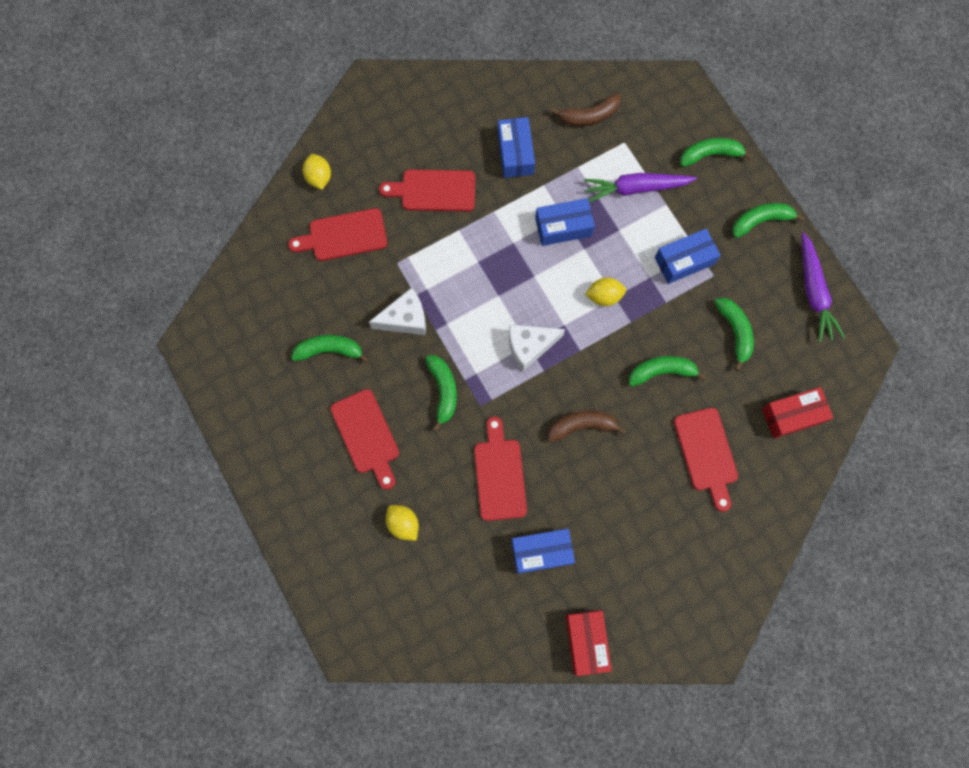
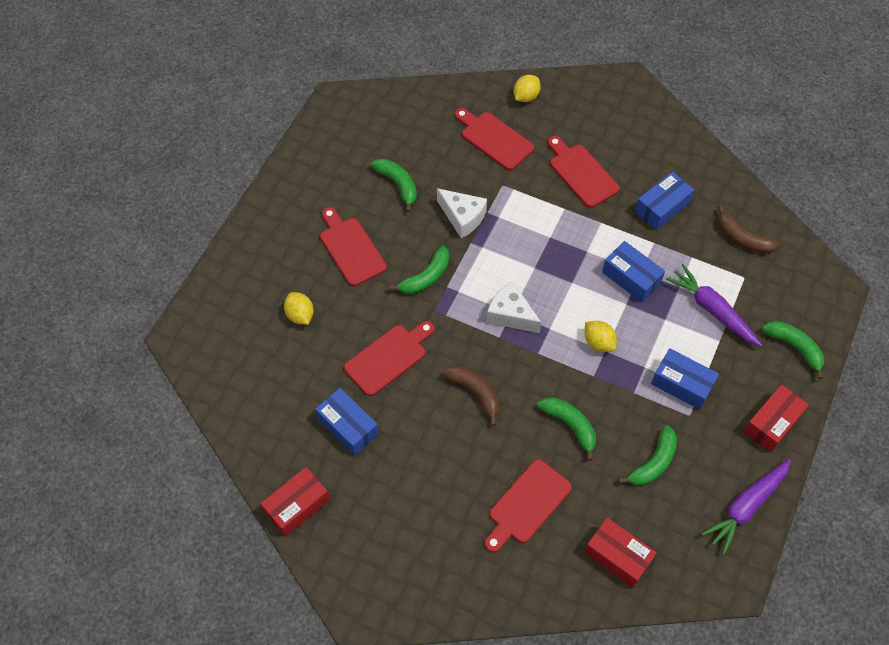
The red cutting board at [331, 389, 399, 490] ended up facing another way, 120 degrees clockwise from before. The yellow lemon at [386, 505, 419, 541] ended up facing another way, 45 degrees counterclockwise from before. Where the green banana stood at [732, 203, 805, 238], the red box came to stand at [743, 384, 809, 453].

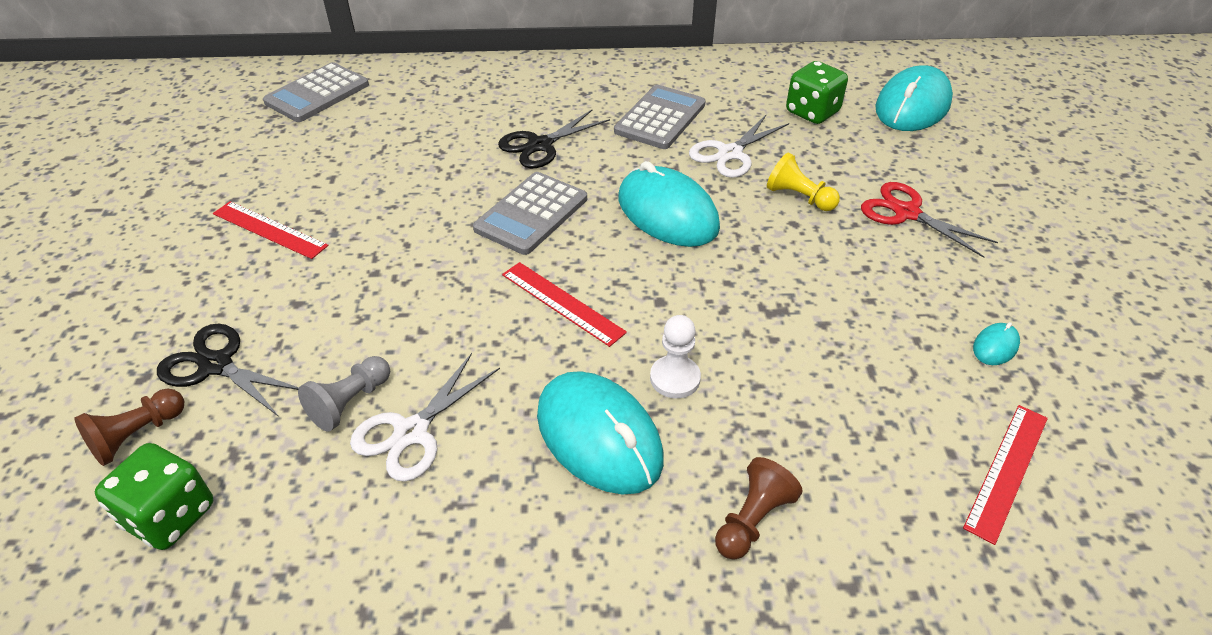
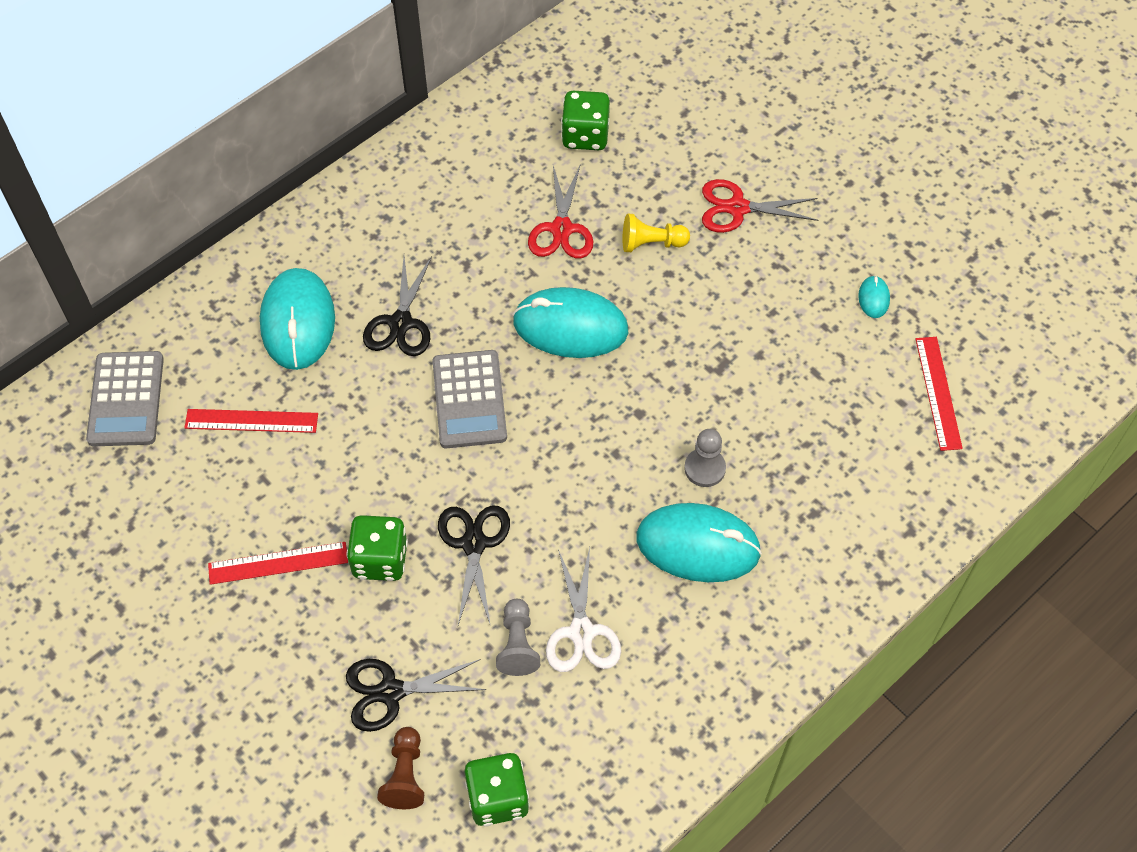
The red ruler ended up elsewhere, having gone from [502, 262, 627, 347] to [184, 409, 318, 433]. The second view lost the grey calculator at [614, 85, 706, 149]. What was the white pawn at [650, 315, 701, 398] turned into the grey pawn at [684, 429, 726, 487]. What was the white scissors at [689, 115, 789, 178] turned into the red scissors at [528, 164, 593, 259]. The second view lost the brown pawn at [715, 457, 803, 560]. The turquoise mouse ended up elsewhere, having gone from [875, 65, 953, 131] to [260, 268, 335, 370]. The second view gained the green dice at [347, 515, 408, 581]. The second view gained the black scissors at [438, 506, 510, 626].

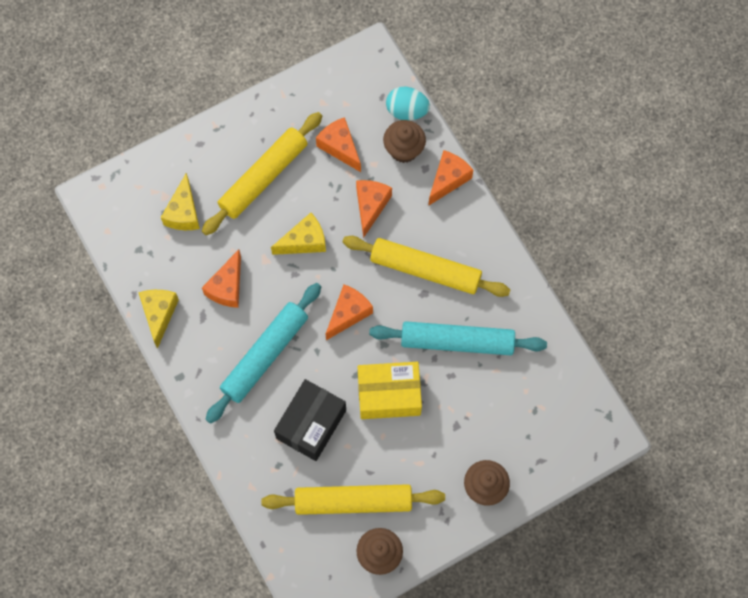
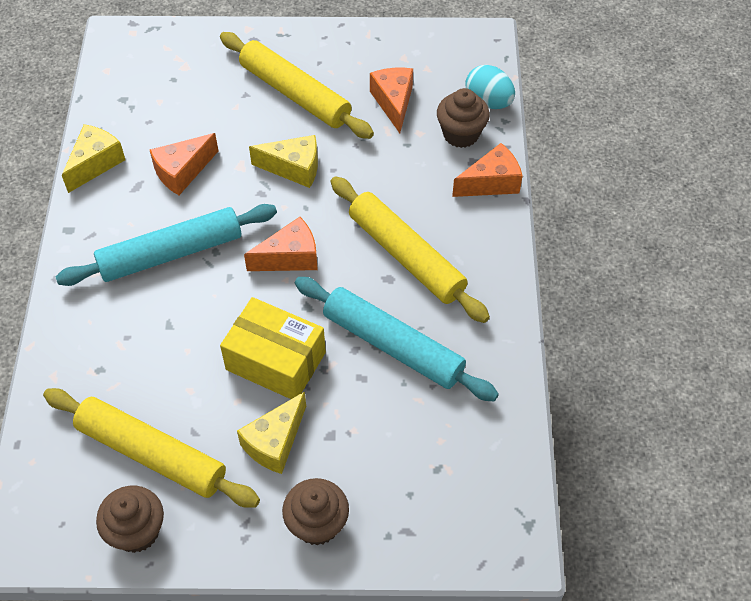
The yellow cheese ended up elsewhere, having gone from [161, 173, 200, 230] to [237, 391, 306, 474]. The yellow rolling pin at [202, 112, 322, 235] ended up facing another way, 60 degrees clockwise from before. The second view lost the black box at [274, 379, 346, 461]. The second view lost the orange cheese at [356, 180, 392, 238].

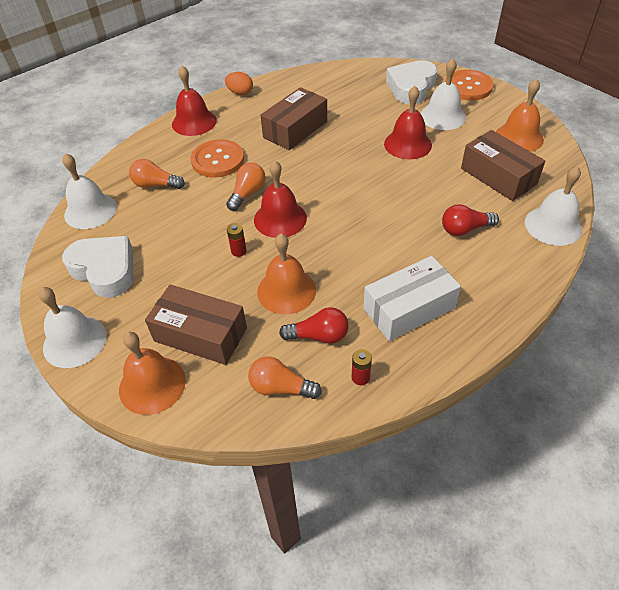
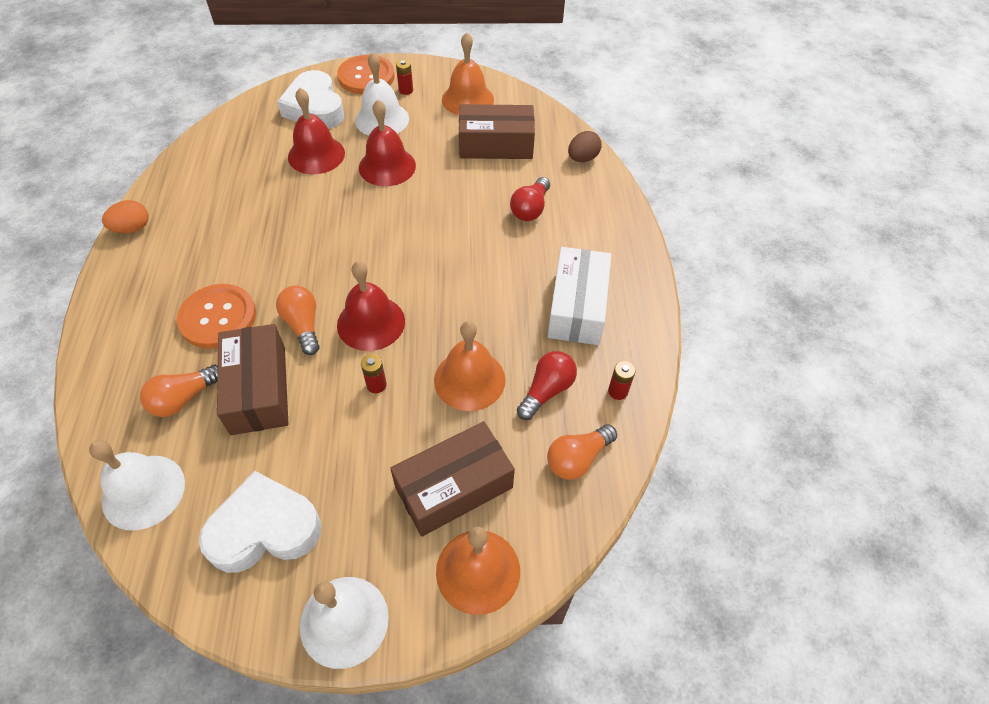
The red bell ended up elsewhere, having gone from [172, 66, 217, 136] to [288, 88, 345, 174]. The brown box ended up elsewhere, having gone from [260, 87, 327, 150] to [217, 324, 288, 435]. Where the white bell stood at [525, 166, 582, 246], the brown egg came to stand at [568, 131, 602, 162]. The second view gained the red battery at [396, 60, 413, 95].

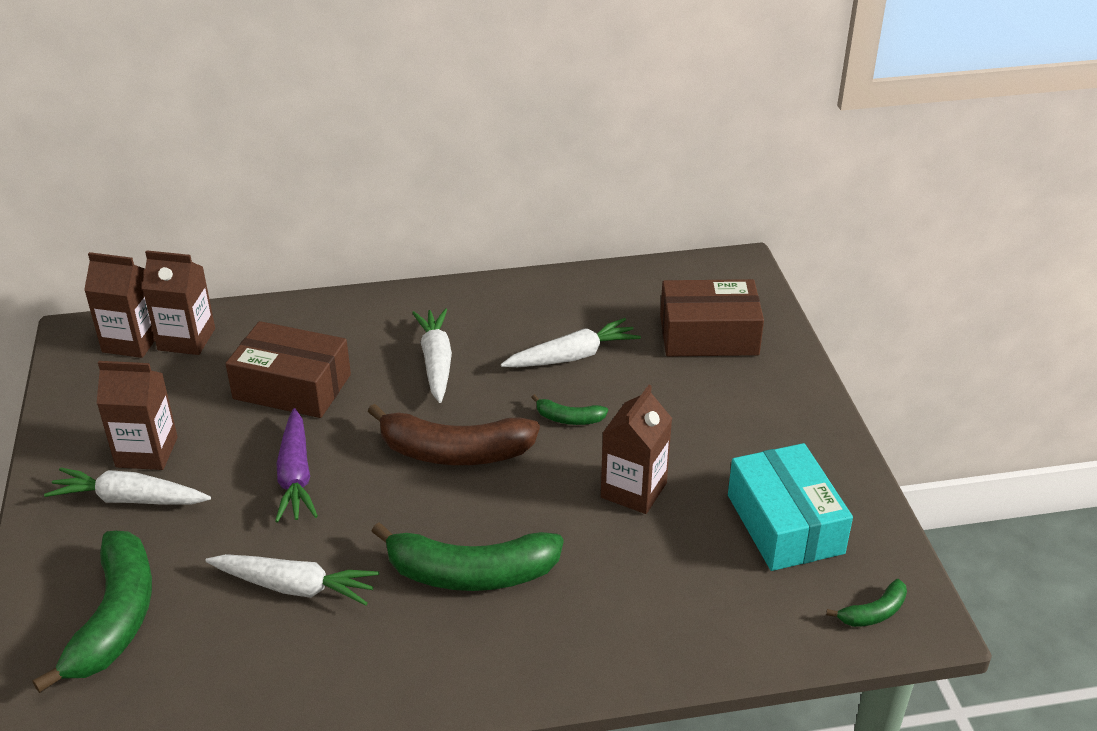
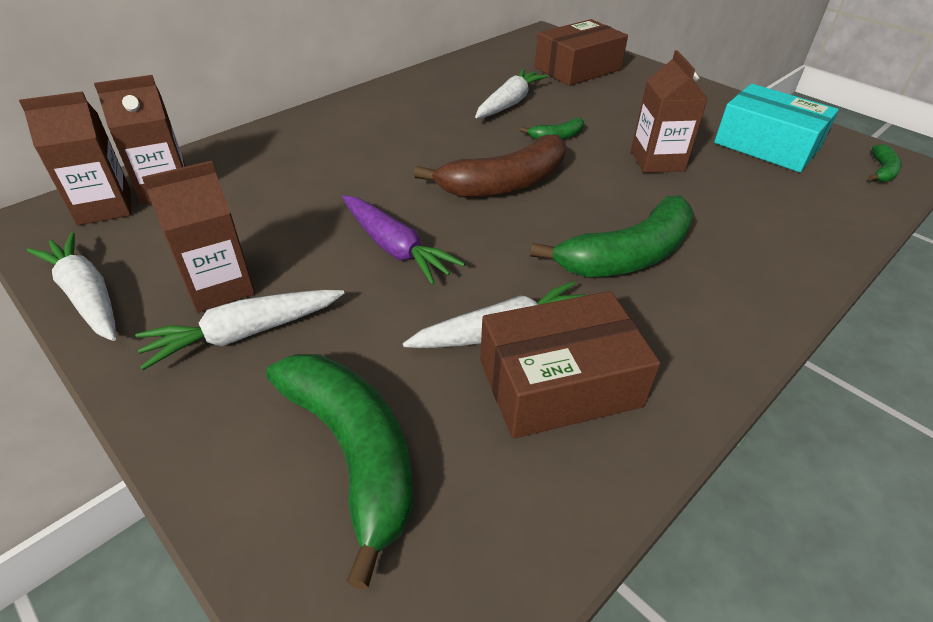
The brown box ended up elsewhere, having gone from [226, 321, 351, 418] to [480, 291, 661, 439]. The white carrot ended up elsewhere, having gone from [412, 308, 452, 403] to [27, 232, 116, 341].

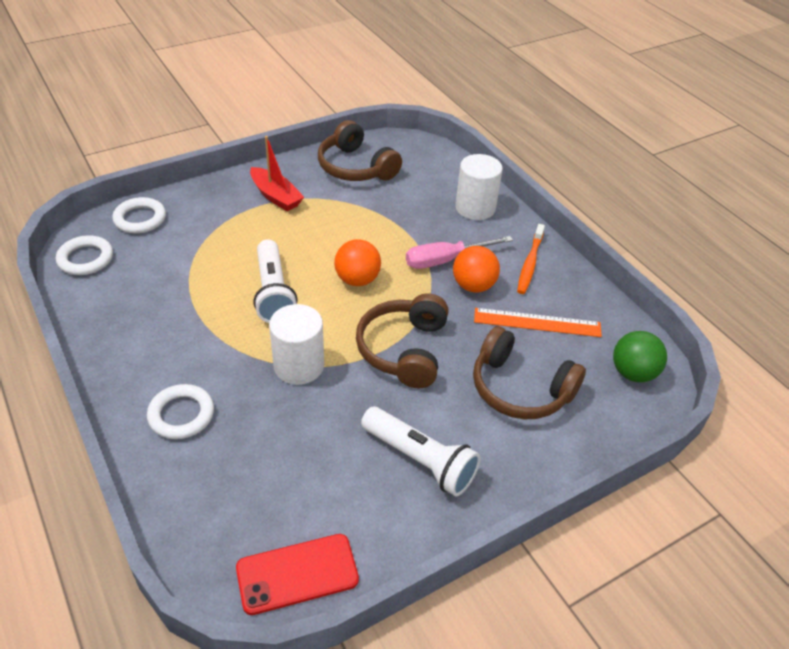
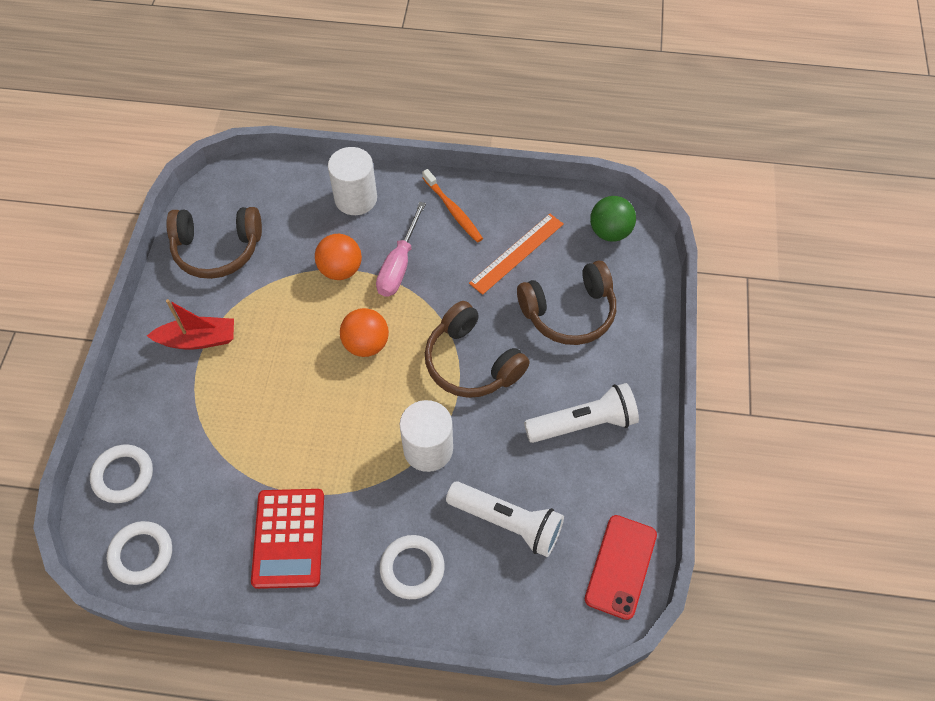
The white flashlight ended up elsewhere, having gone from [253, 240, 298, 323] to [446, 481, 564, 557]. The orange ball ended up elsewhere, having gone from [453, 246, 500, 293] to [315, 234, 362, 280]. The second view gained the red calculator at [251, 489, 324, 589].

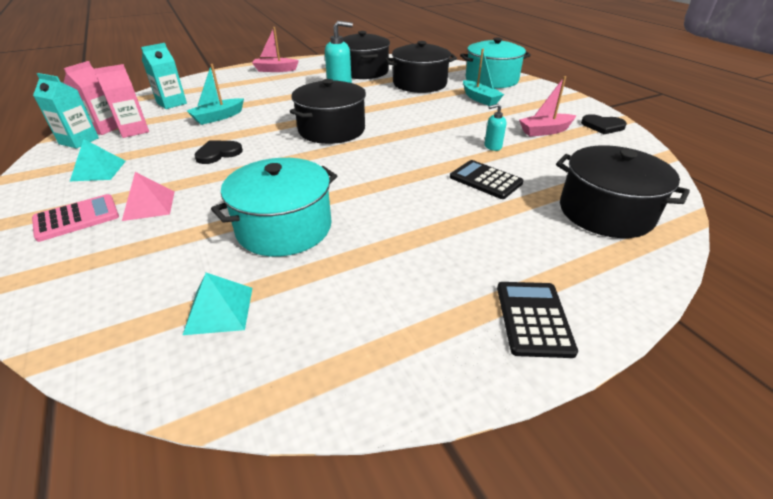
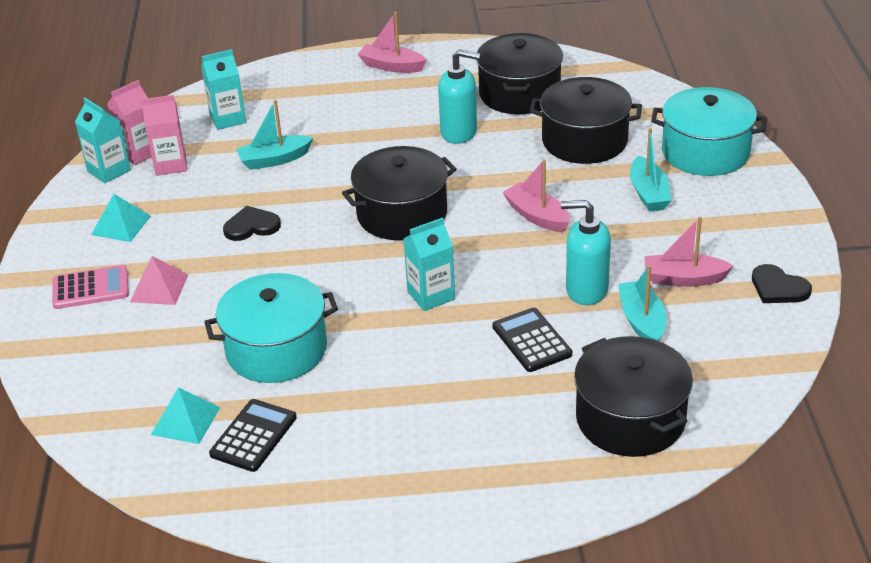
The size of the turquoise soap dispenser at [484, 104, 506, 151] changed by a factor of 1.84. The black calculator ended up elsewhere, having gone from [497, 282, 578, 358] to [209, 399, 296, 472]. The second view gained the turquoise carton at [404, 218, 455, 311]. The second view gained the pink boat at [502, 160, 569, 232]. The second view gained the turquoise boat at [618, 265, 666, 341].

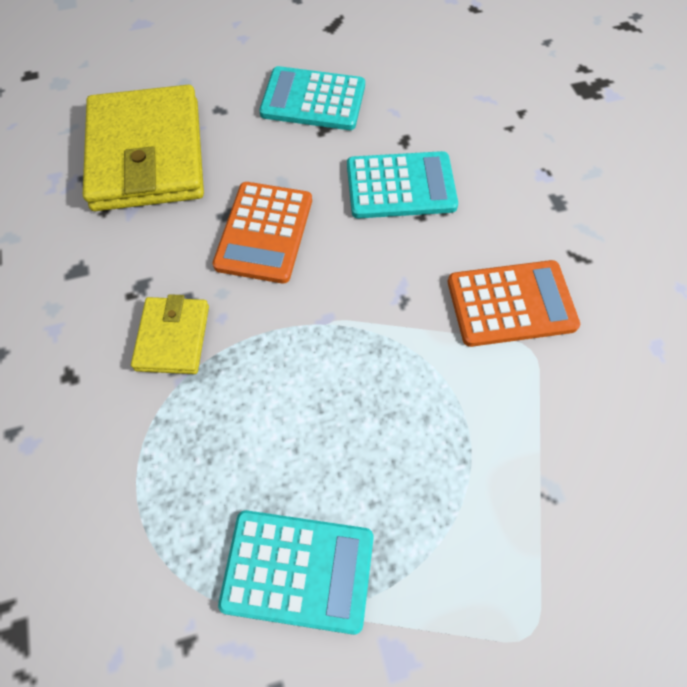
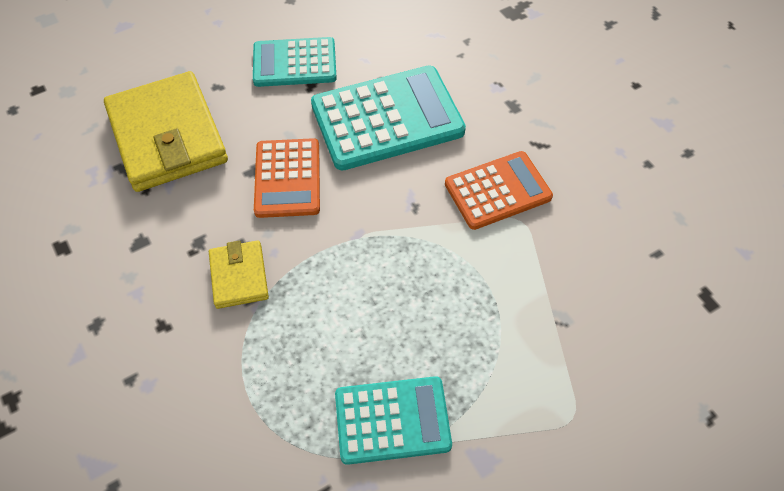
The size of the turquoise calculator at [347, 151, 458, 218] changed by a factor of 1.56.

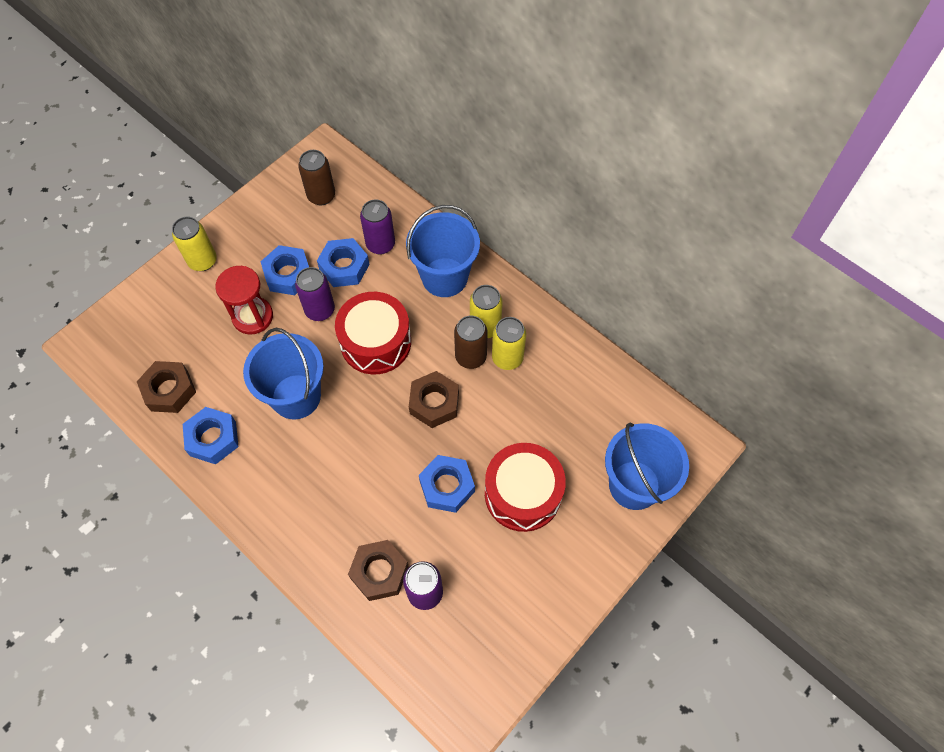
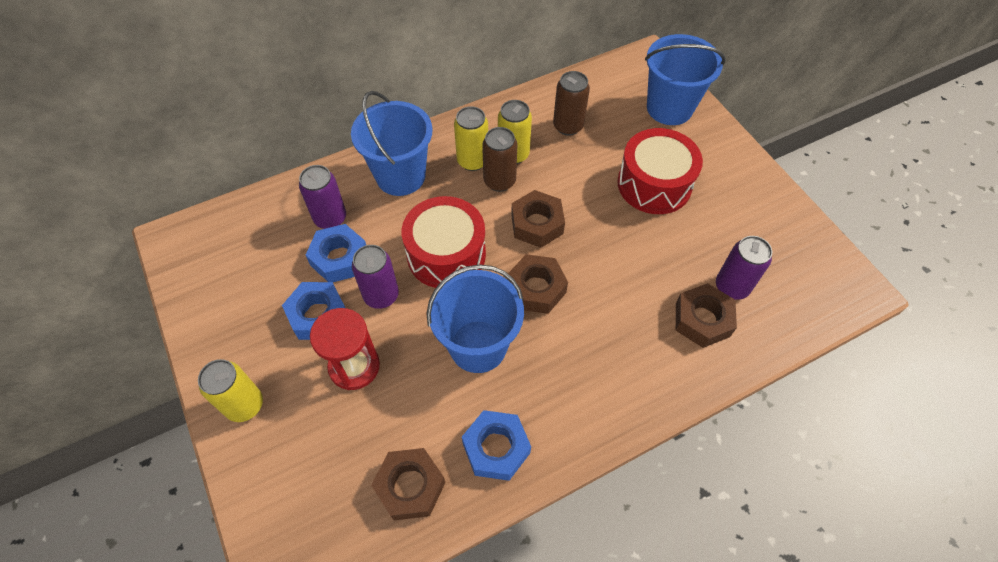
The brown can ended up elsewhere, having gone from [298, 150, 335, 205] to [553, 71, 590, 136]. The second view lost the blue nut at [419, 455, 475, 513]. The second view gained the brown nut at [507, 254, 568, 314].

